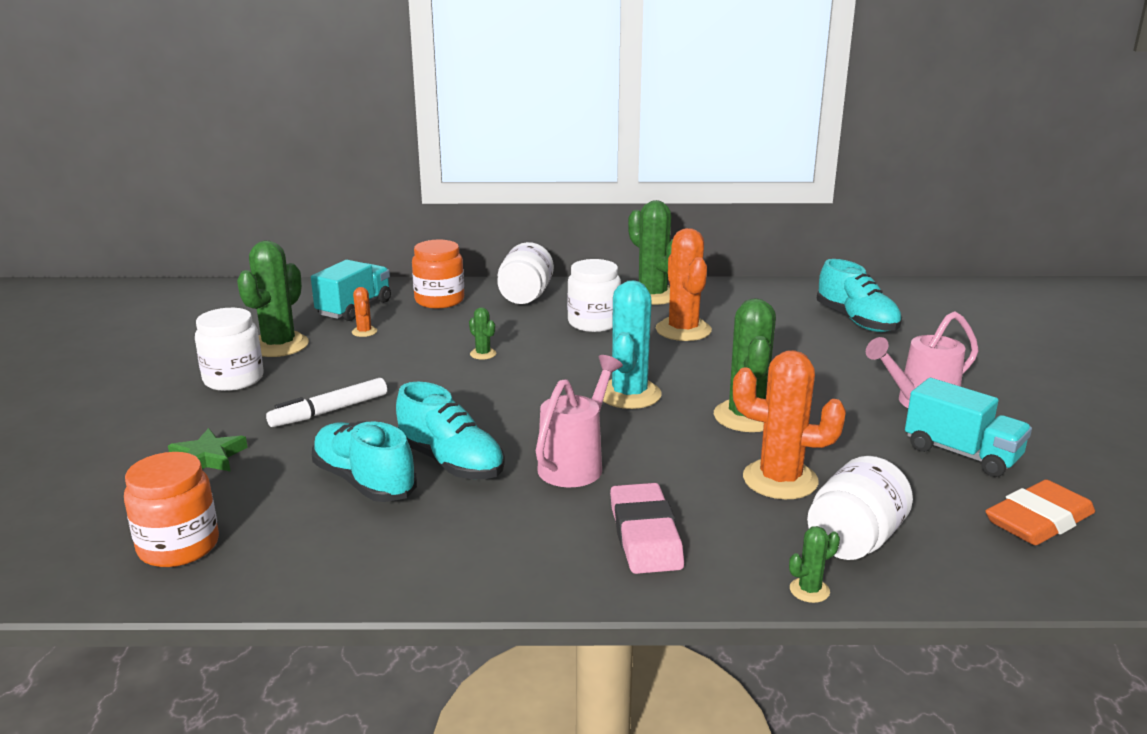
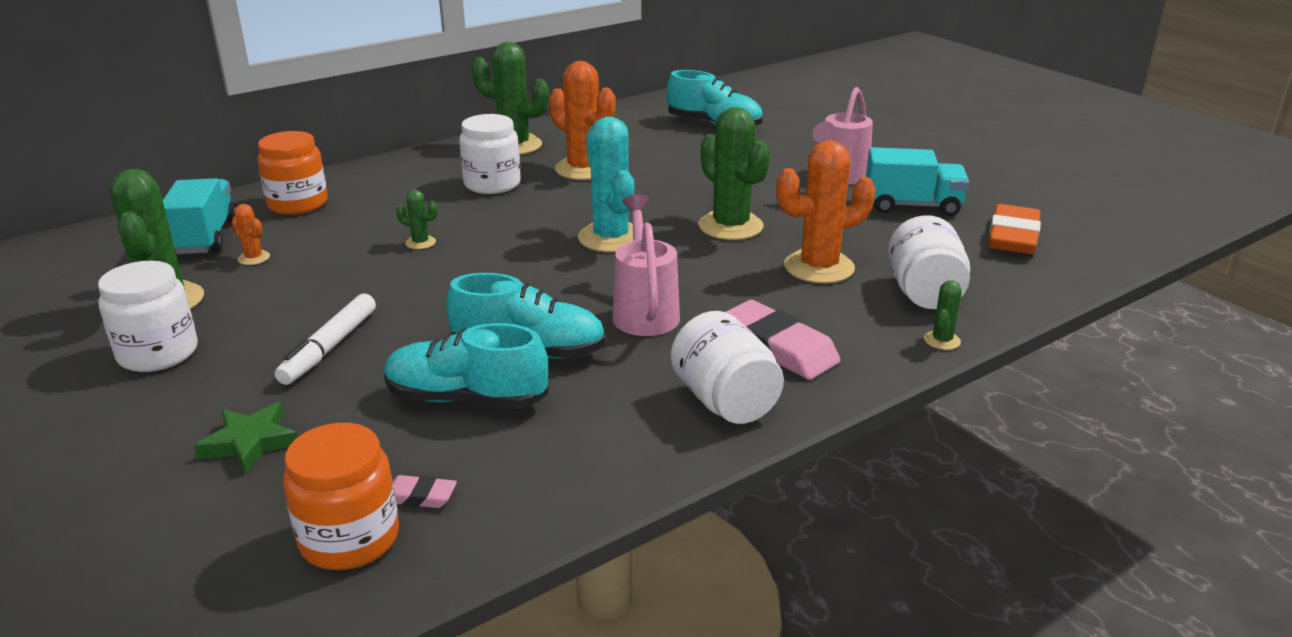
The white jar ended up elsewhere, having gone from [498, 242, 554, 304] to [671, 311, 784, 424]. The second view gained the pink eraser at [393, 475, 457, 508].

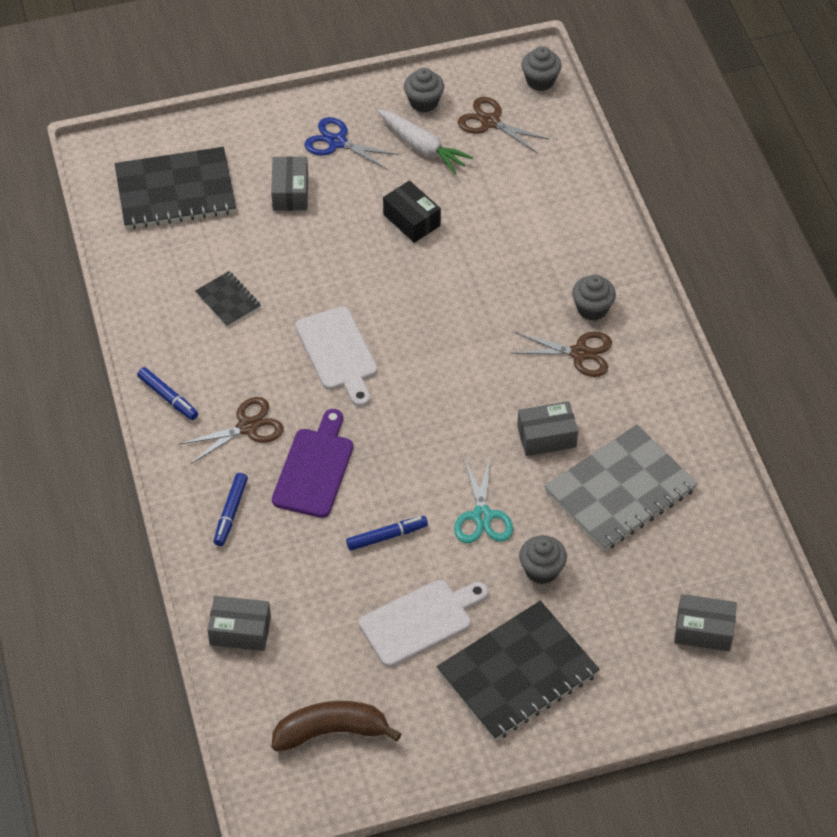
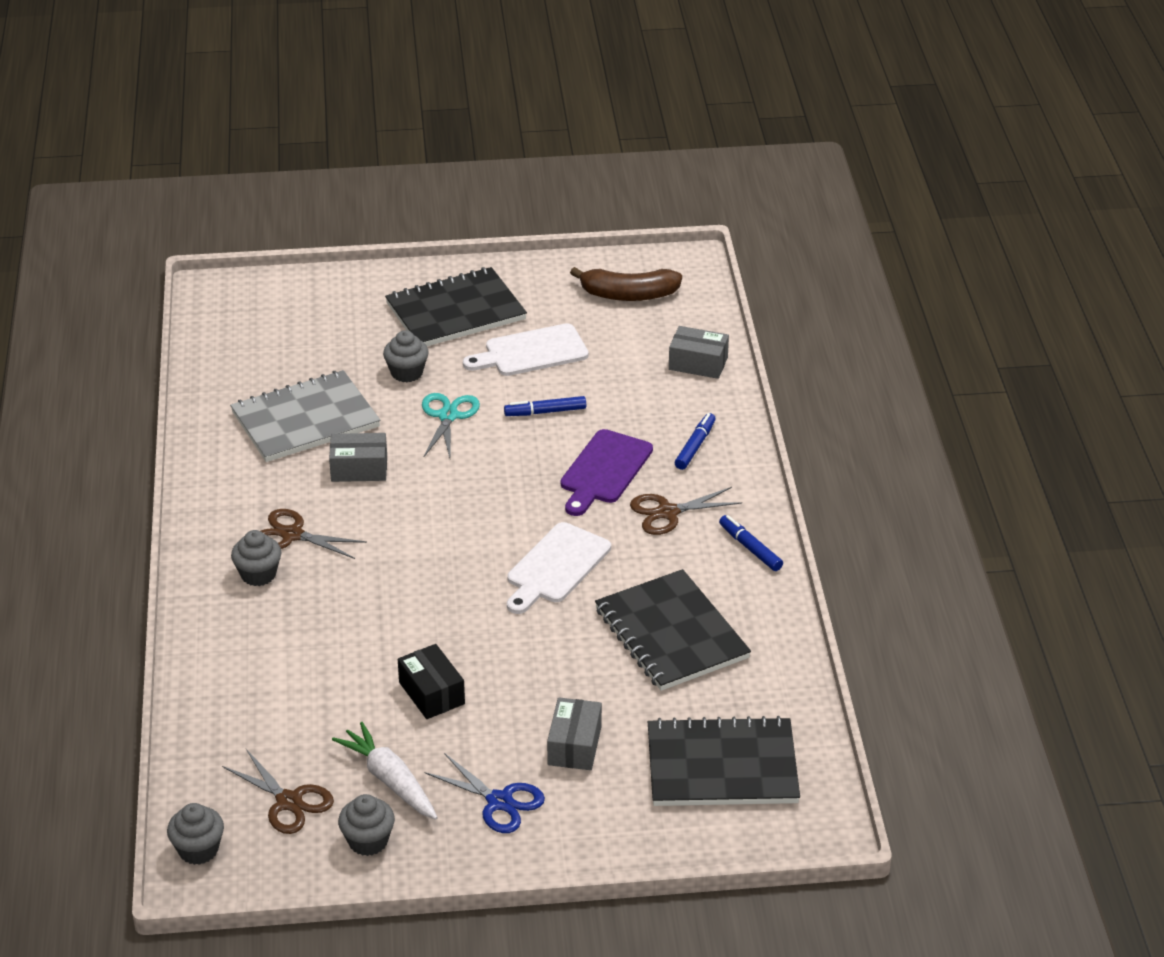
The size of the black notebook at [195, 271, 261, 327] changed by a factor of 2.08. The white cutting board at [295, 306, 378, 407] ended up facing another way, 135 degrees counterclockwise from before. The second view lost the grey box at [674, 594, 737, 651].

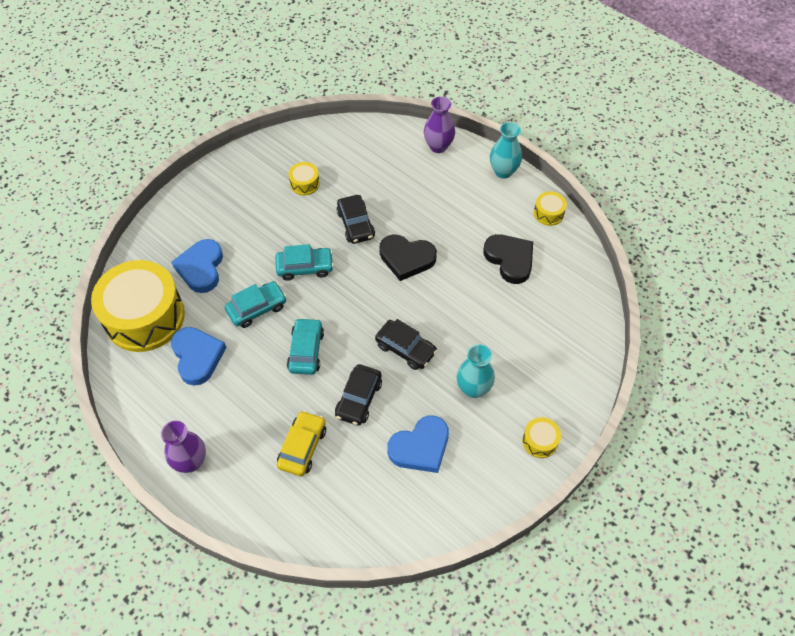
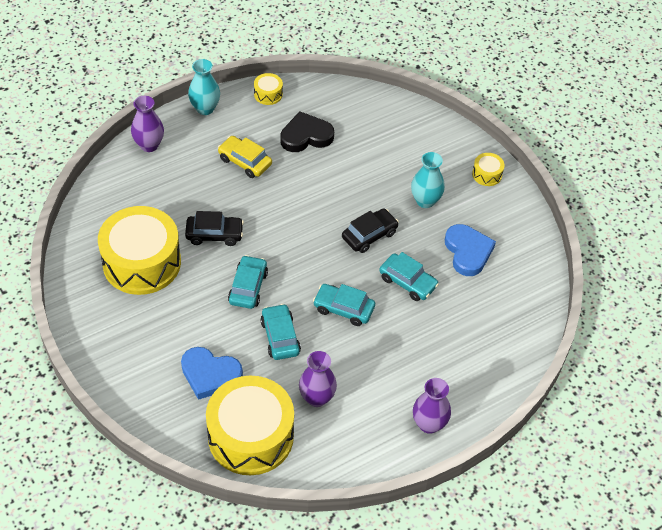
Where the blue heart stood at [171, 327, 227, 386], the purple vase came to stand at [299, 351, 337, 407]. The yellow car ended up elsewhere, having gone from [277, 411, 326, 476] to [218, 136, 272, 178]. The size of the yellow drum at [288, 162, 320, 195] changed by a factor of 2.43. What was the black car at [335, 364, 382, 426] turned into the turquoise car at [379, 252, 439, 301]. The second view lost the black heart at [380, 235, 437, 281].

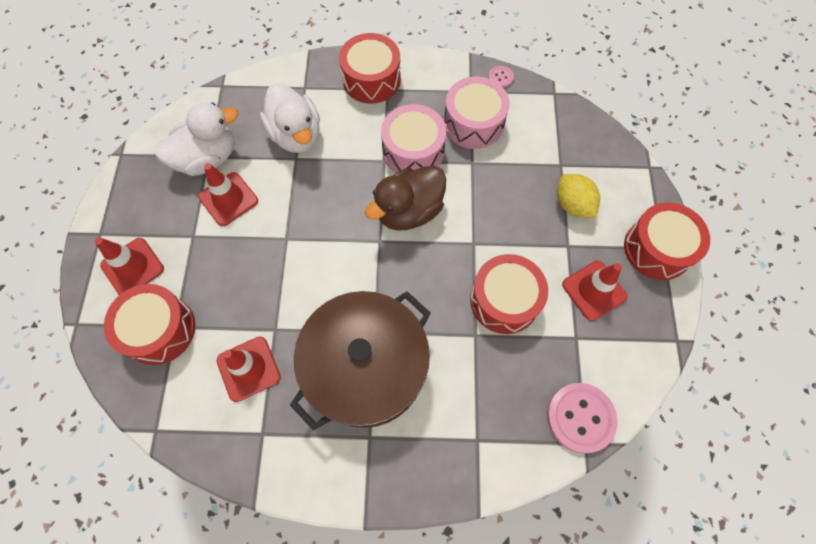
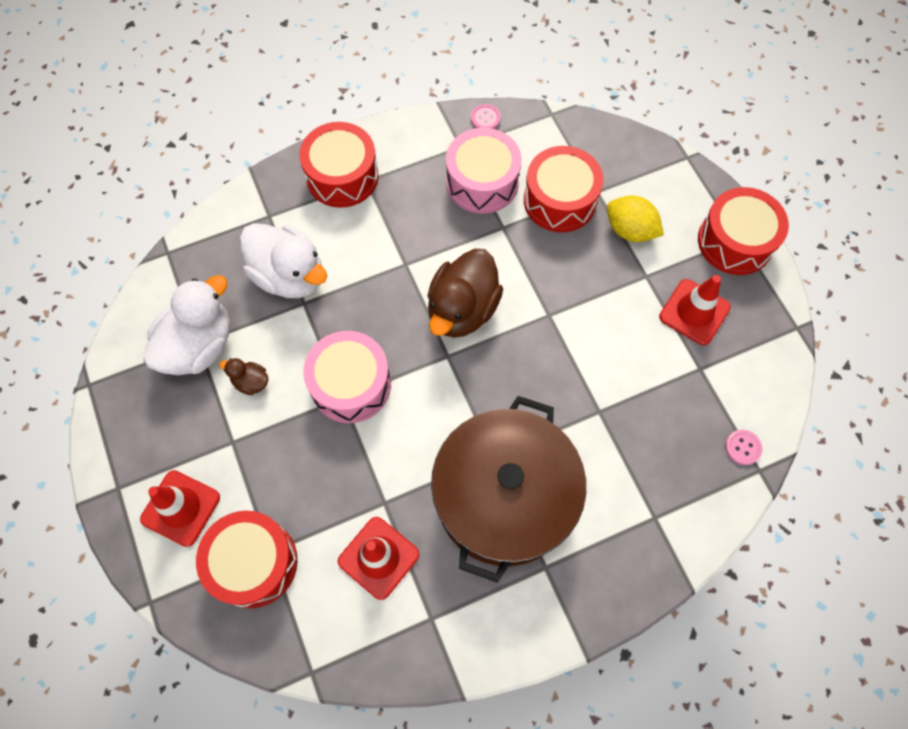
Where the red traffic cone stood at [198, 163, 258, 226], the brown duck came to stand at [219, 358, 268, 395]. The pink drum ended up elsewhere, having gone from [381, 104, 446, 173] to [303, 331, 391, 423]. The red drum ended up elsewhere, having gone from [470, 254, 548, 334] to [524, 146, 603, 232]. The size of the pink button at [547, 383, 618, 453] changed by a factor of 0.48.

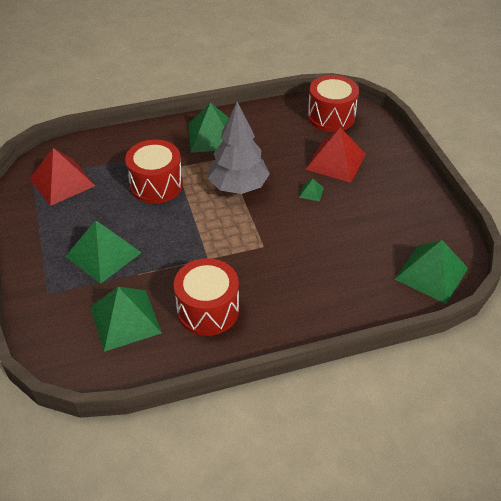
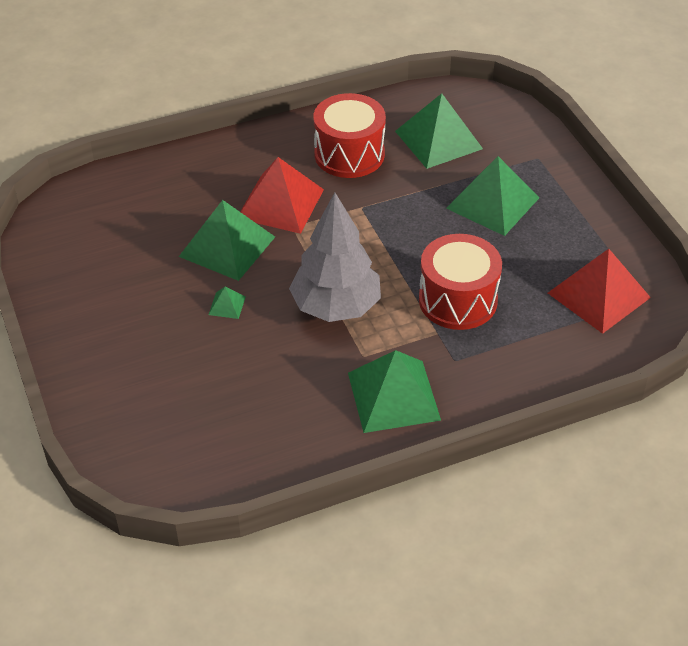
The red pyramid ended up elsewhere, having gone from [306, 128, 366, 183] to [240, 157, 324, 234]. The second view lost the red drum at [308, 75, 359, 132]. The green pyramid ended up elsewhere, having gone from [395, 240, 468, 304] to [179, 200, 275, 281].

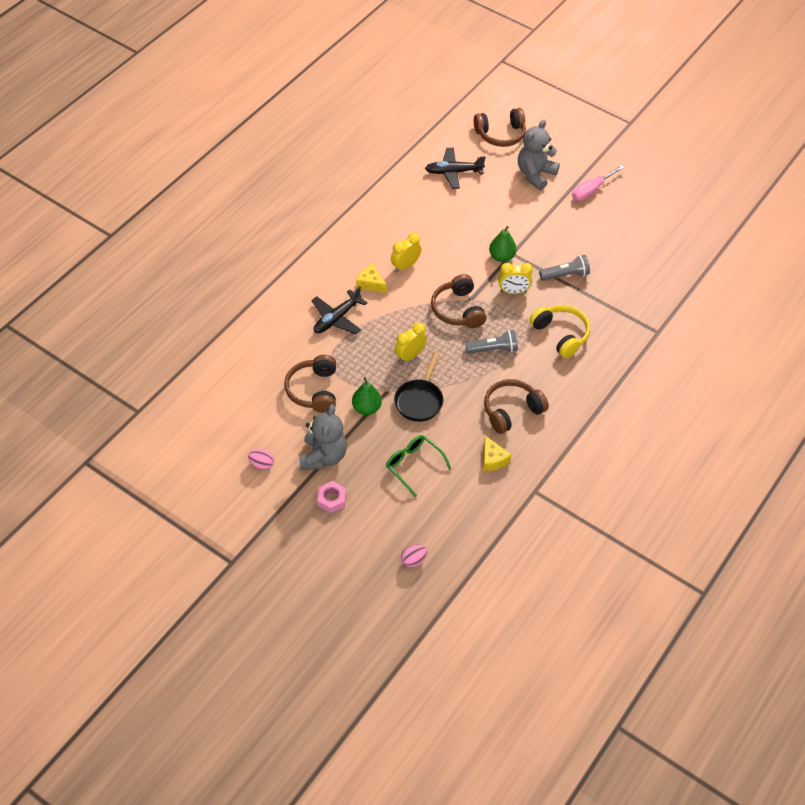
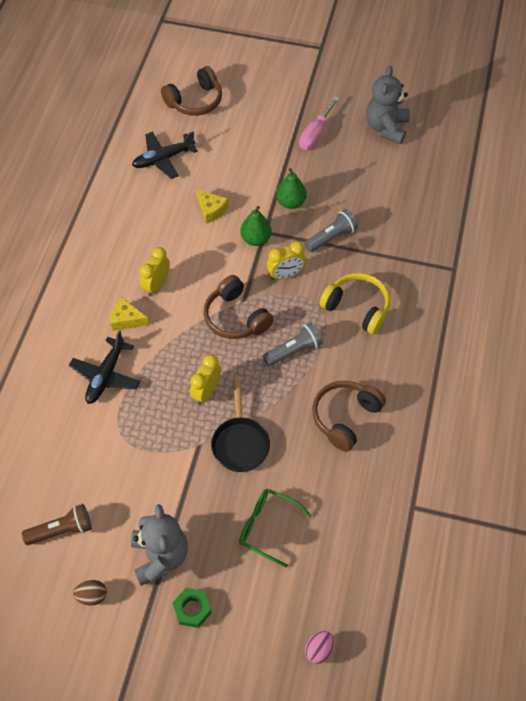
What was the pink egg at [248, 449, 274, 470] turned into the brown egg at [73, 580, 107, 606]. The second view lost the brown headphones at [284, 355, 336, 413]. What was the pink nut at [317, 481, 346, 513] turned into the green nut at [173, 588, 212, 628]. The green pear ended up elsewhere, having gone from [352, 377, 382, 415] to [276, 168, 307, 209]. The yellow cheese ended up elsewhere, having gone from [483, 435, 511, 471] to [196, 189, 228, 224]. The grey teddy bear ended up elsewhere, having gone from [518, 119, 560, 190] to [366, 66, 410, 144]. The second view gained the brown flashlight at [22, 504, 91, 545].

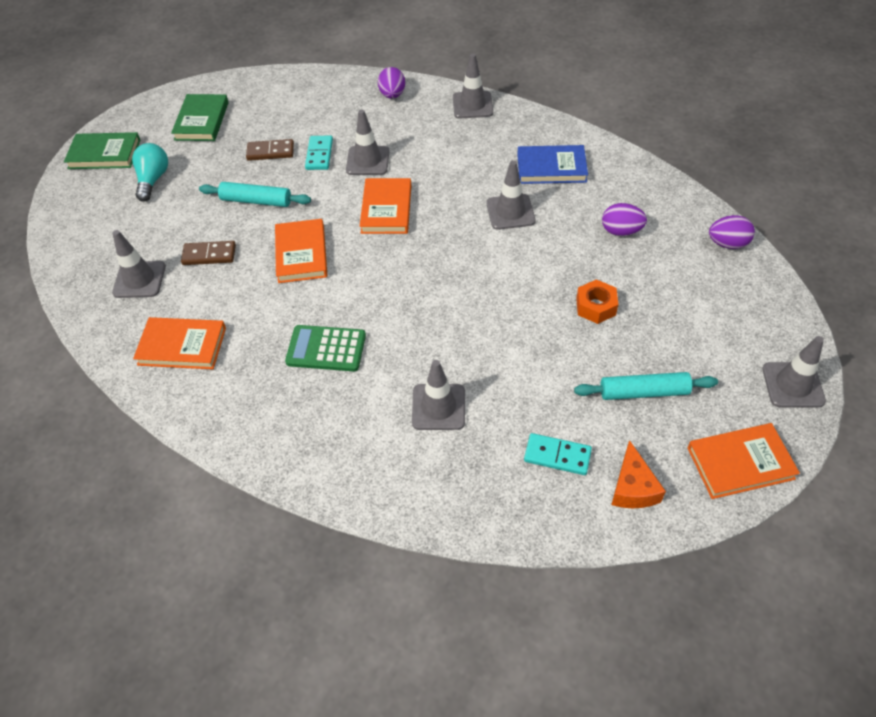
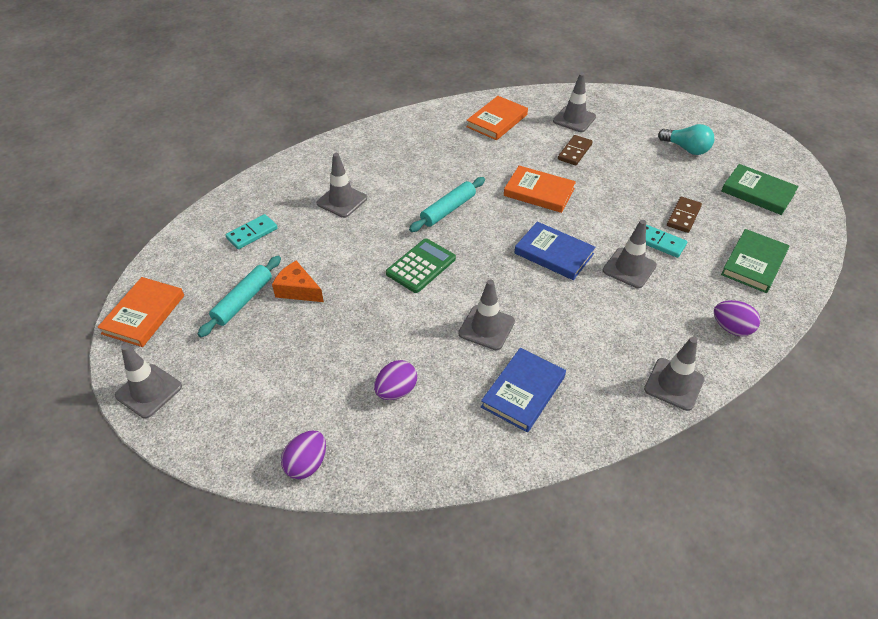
The green book ended up elsewhere, having gone from [64, 132, 140, 169] to [721, 229, 789, 293]. The turquoise rolling pin ended up elsewhere, having gone from [199, 182, 311, 207] to [409, 177, 485, 232]. The green calculator ended up elsewhere, having gone from [285, 325, 366, 372] to [386, 239, 456, 293]. What was the orange book at [360, 178, 411, 234] turned into the blue book at [515, 222, 596, 280]. The second view lost the orange nut at [576, 279, 618, 324]. The orange cheese ended up elsewhere, having gone from [611, 440, 666, 508] to [272, 261, 324, 302].

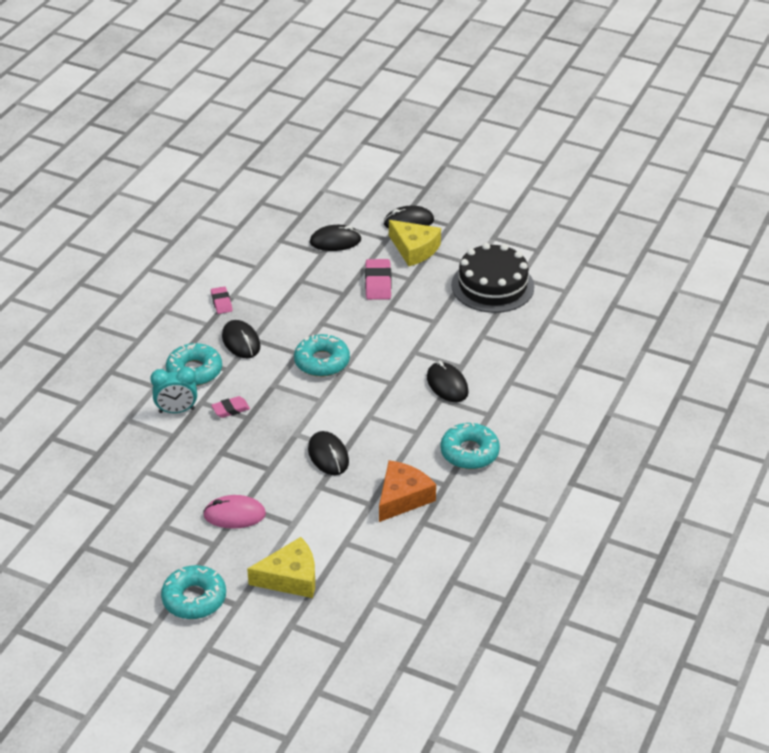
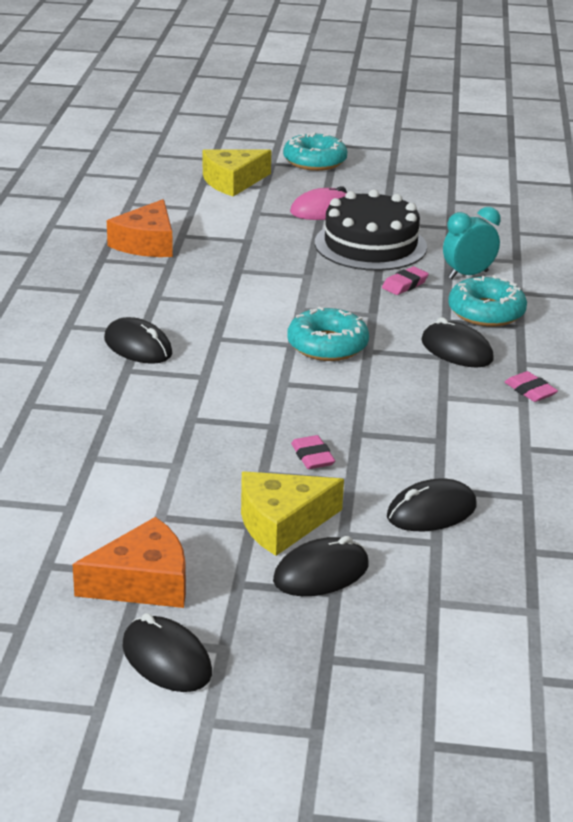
The black mouse ended up elsewhere, having gone from [308, 431, 349, 475] to [123, 613, 212, 692]. The size of the pink eraser at [365, 259, 392, 300] changed by a factor of 0.63. The yellow cheese at [389, 220, 441, 266] ended up facing another way, 45 degrees counterclockwise from before. The second view lost the turquoise donut at [440, 422, 500, 469]. The black cake ended up elsewhere, having gone from [451, 243, 534, 313] to [315, 189, 427, 271]. The second view gained the orange cheese at [73, 517, 186, 608].

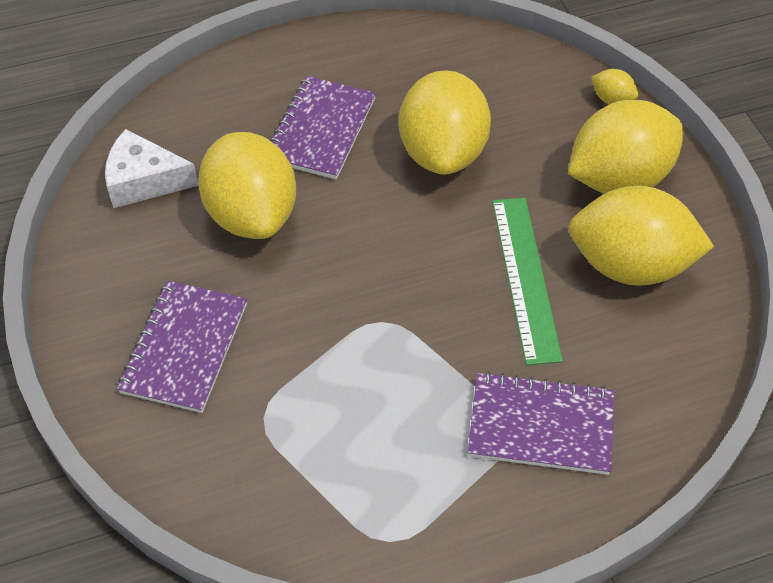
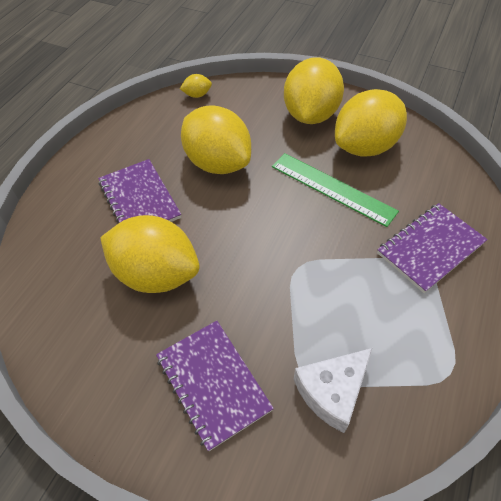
The white cheese ended up elsewhere, having gone from [105, 129, 198, 208] to [294, 348, 372, 433]. The yellow lemon ended up elsewhere, having gone from [591, 69, 638, 104] to [180, 74, 212, 98].

